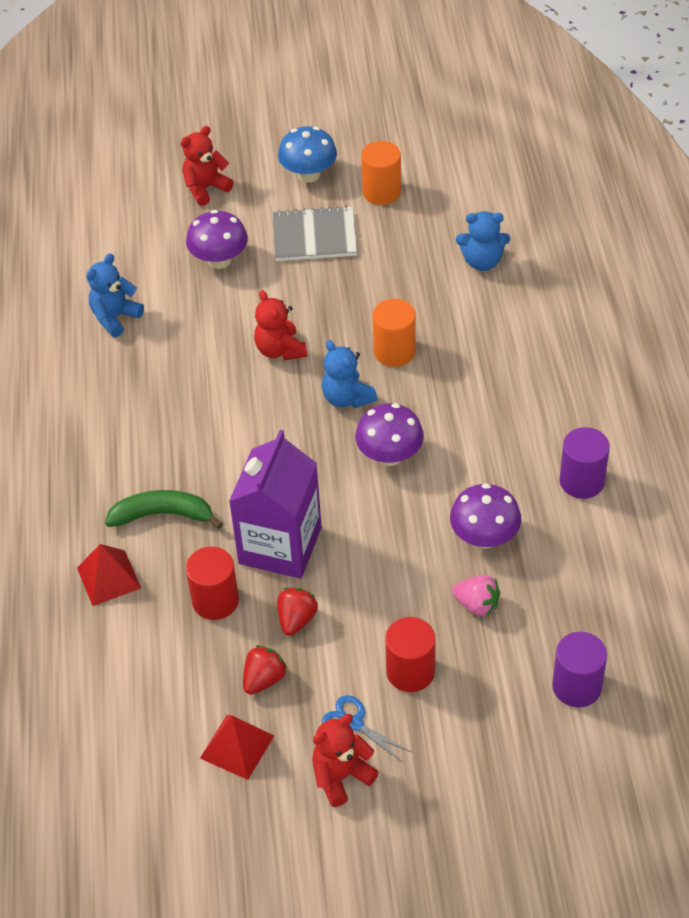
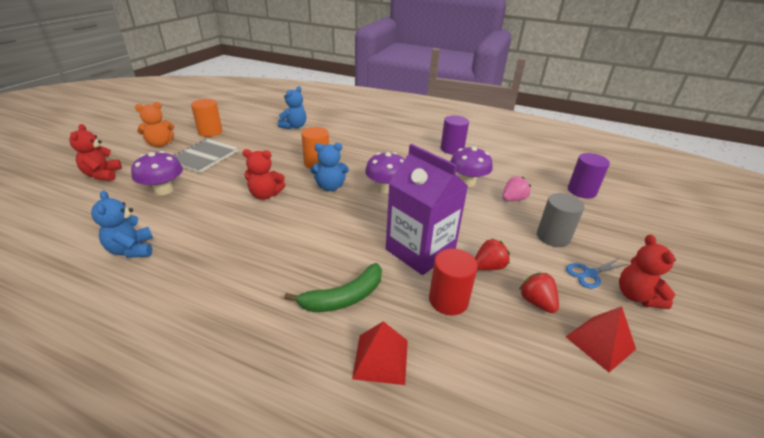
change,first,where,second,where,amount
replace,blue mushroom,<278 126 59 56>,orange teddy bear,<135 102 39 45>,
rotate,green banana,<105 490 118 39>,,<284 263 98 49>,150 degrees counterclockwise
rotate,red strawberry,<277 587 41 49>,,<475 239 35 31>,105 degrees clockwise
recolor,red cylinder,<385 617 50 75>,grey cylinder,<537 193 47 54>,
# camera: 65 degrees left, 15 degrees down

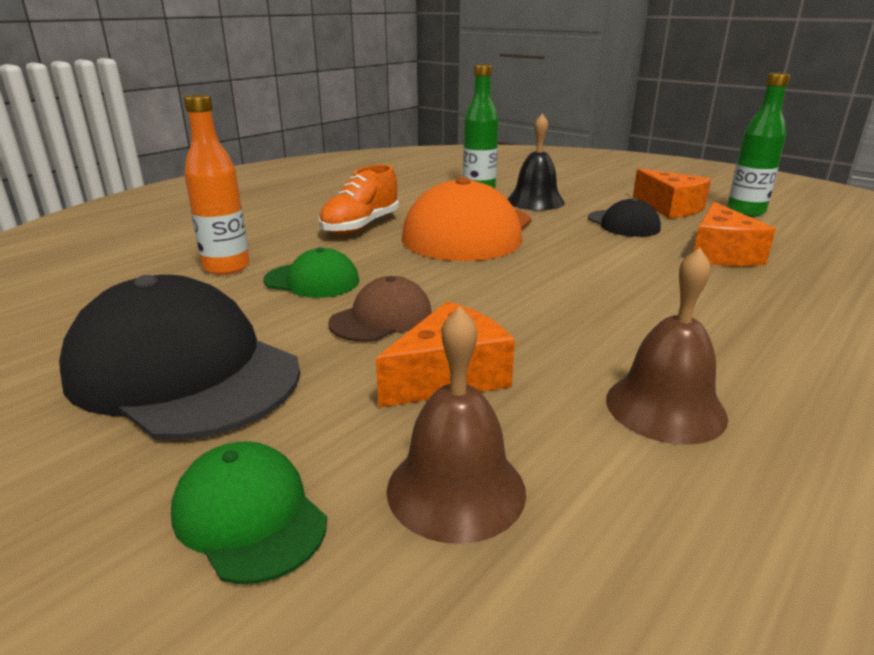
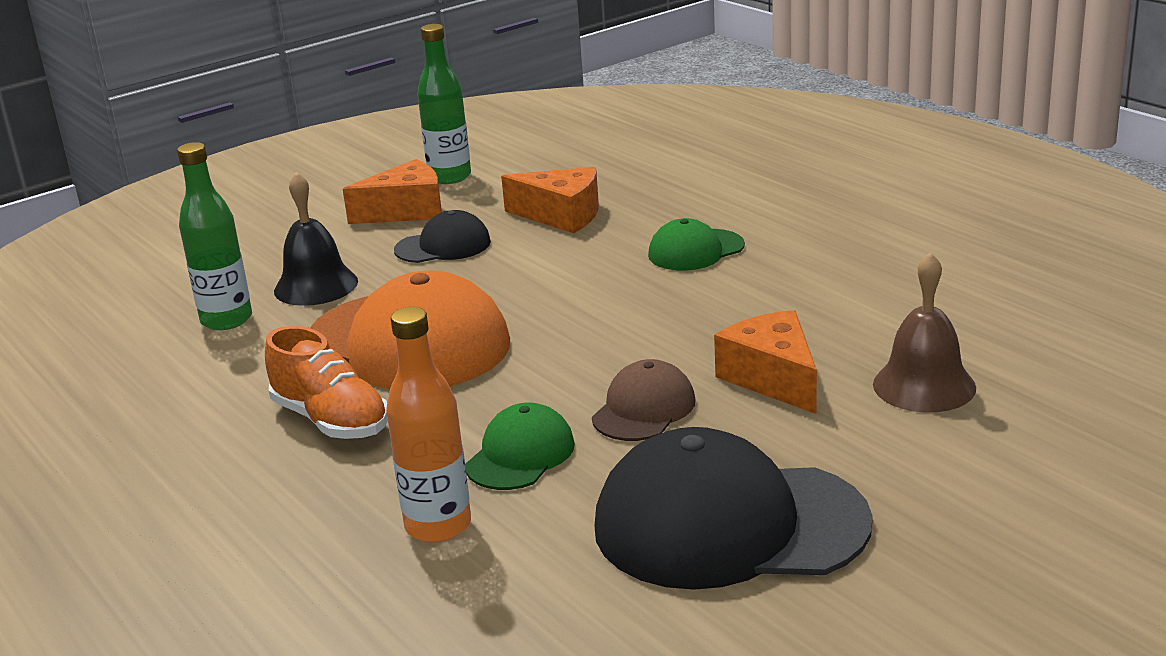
change,first,where,second,where,amount
delete,brown bell,<606 247 122 198>,,,
rotate,black cap,<59 275 241 165>,,<594 427 279 163>,45 degrees clockwise
rotate,brown cap,<328 276 104 66>,,<592 359 104 82>,60 degrees clockwise
move,green cap,<171 441 156 143>,,<648 218 97 52>,
# camera: 75 degrees left, 0 degrees up

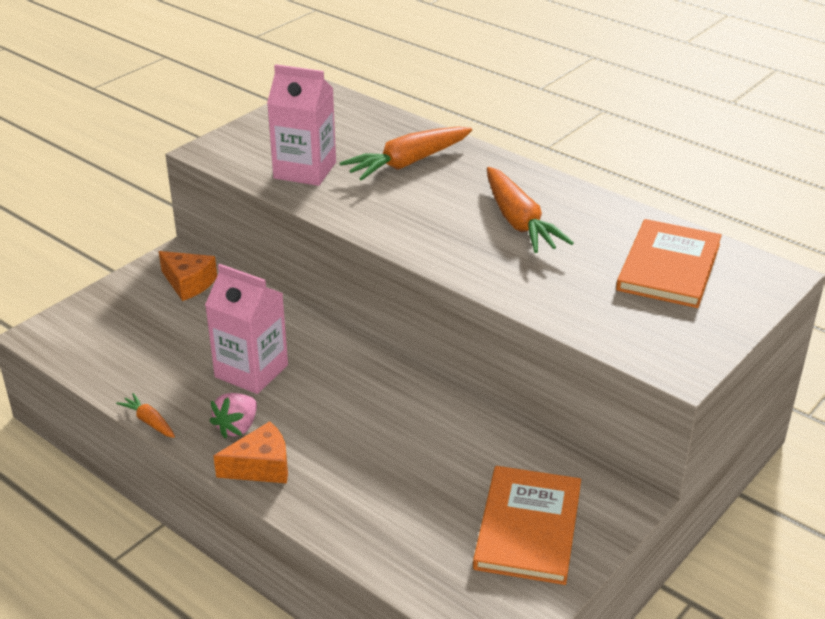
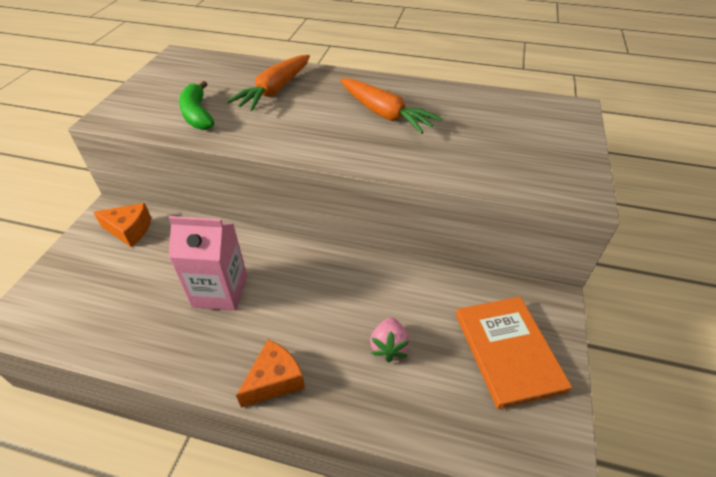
change,first,where,second,where,amount
replace,pink carton,<267 64 69 122>,green banana,<179 81 35 49>,
delete,orange book,<616 219 106 89>,,,
delete,orange carrot,<116 393 59 45>,,,
move,pink strawberry,<209 393 48 45>,,<370 317 40 45>,
# camera: 25 degrees left, 10 degrees up

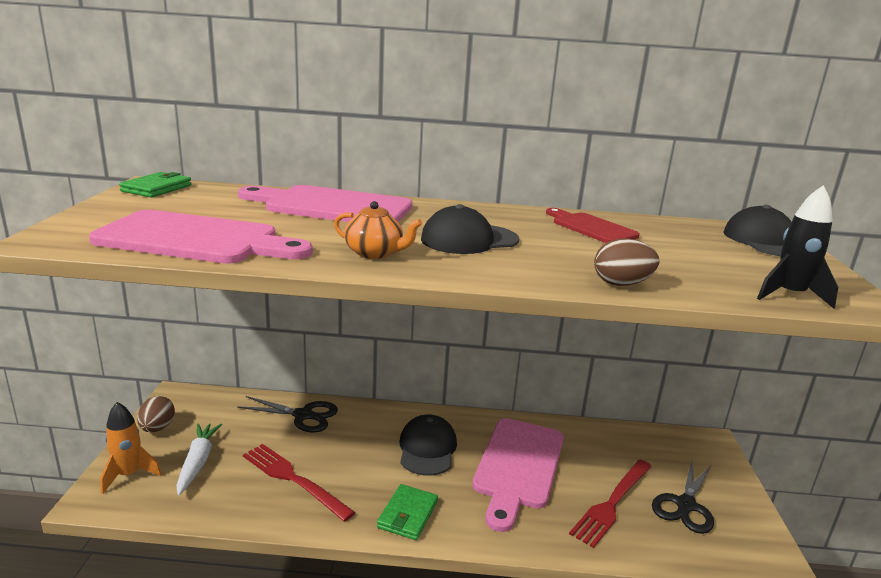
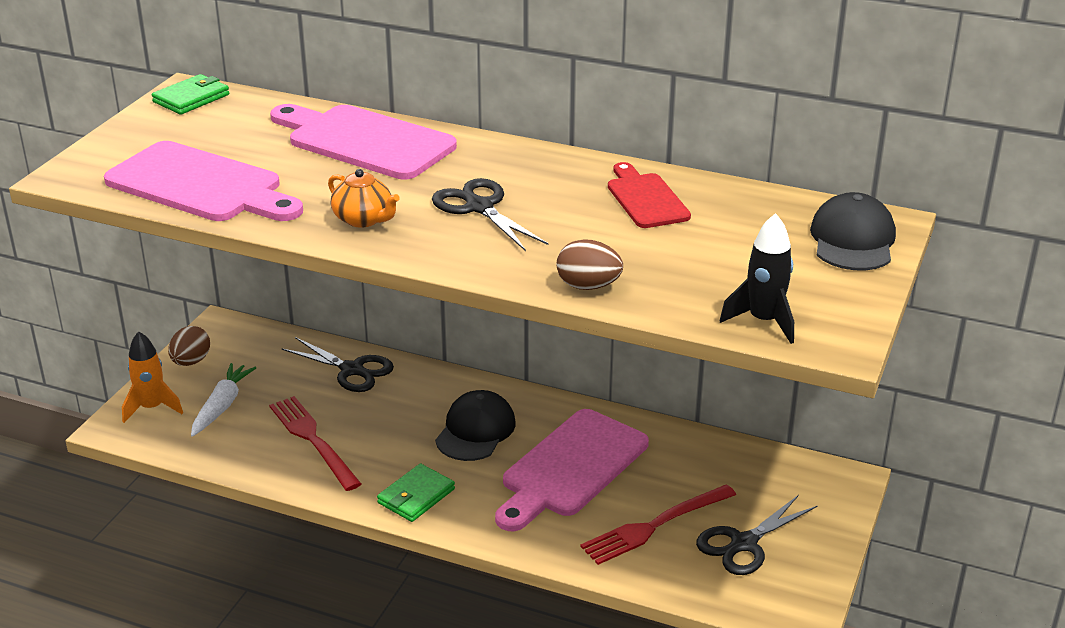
change,first,where,second,where,amount
replace,black cap,<421 204 98 50>,black scissors,<432 178 117 73>,
# camera: 20 degrees right, 10 degrees up

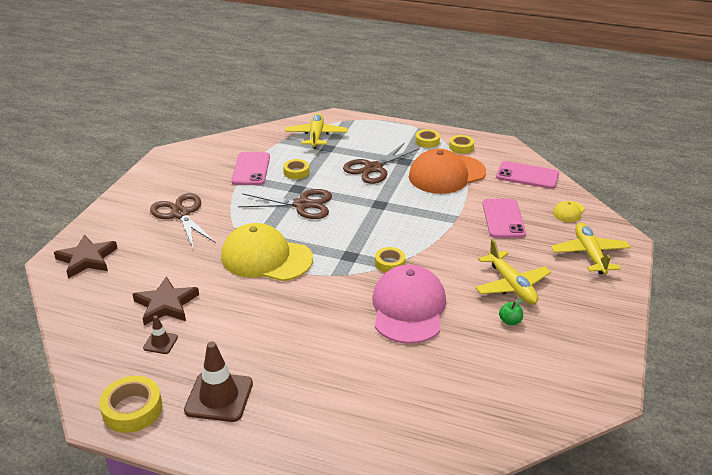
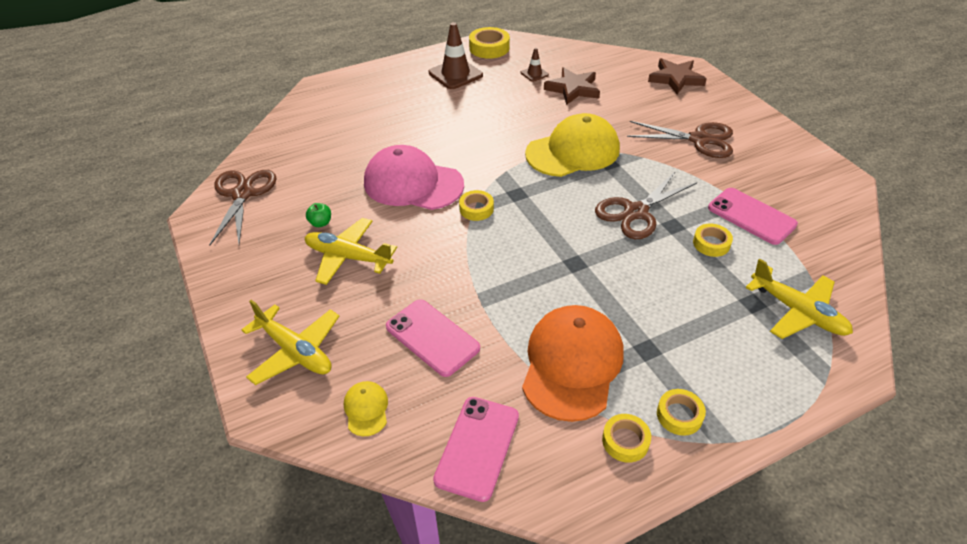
change,first,where,second,where,amount
move,brown scissors,<343 143 77 41>,,<210 170 66 75>,
rotate,pink phone,<496 161 63 28>,,<433 397 86 105>,45 degrees counterclockwise
rotate,pink cap,<372 265 74 79>,,<364 145 100 65>,150 degrees clockwise
# camera: 135 degrees right, 10 degrees up

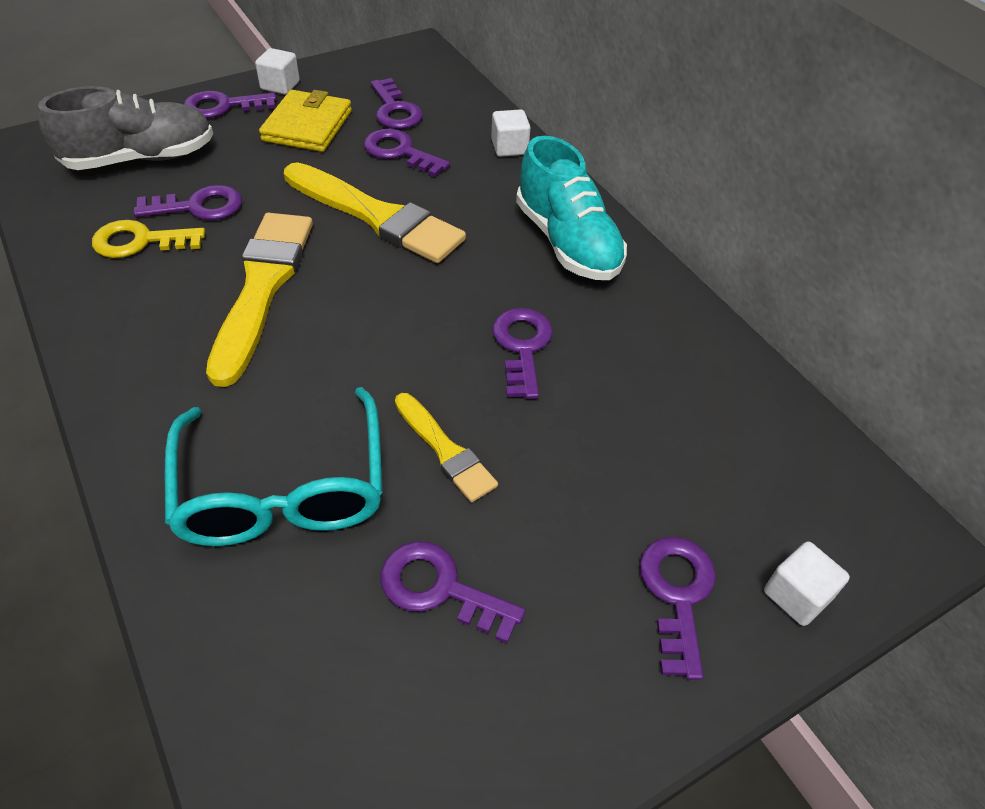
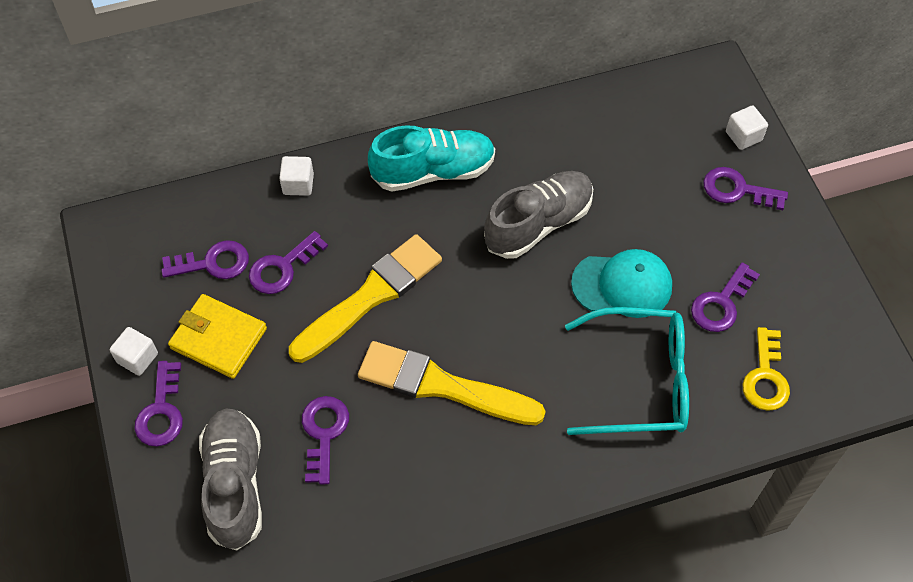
change,first,where,second,where,amount
move,yellow key,<92 220 113 38>,,<742 327 48 84>,
replace,purple key,<492 308 61 91>,grey shoe,<484 171 109 88>,
replace,yellow brush,<395 393 103 109>,turquoise cap,<571 249 101 69>,
# camera: 75 degrees left, 10 degrees up

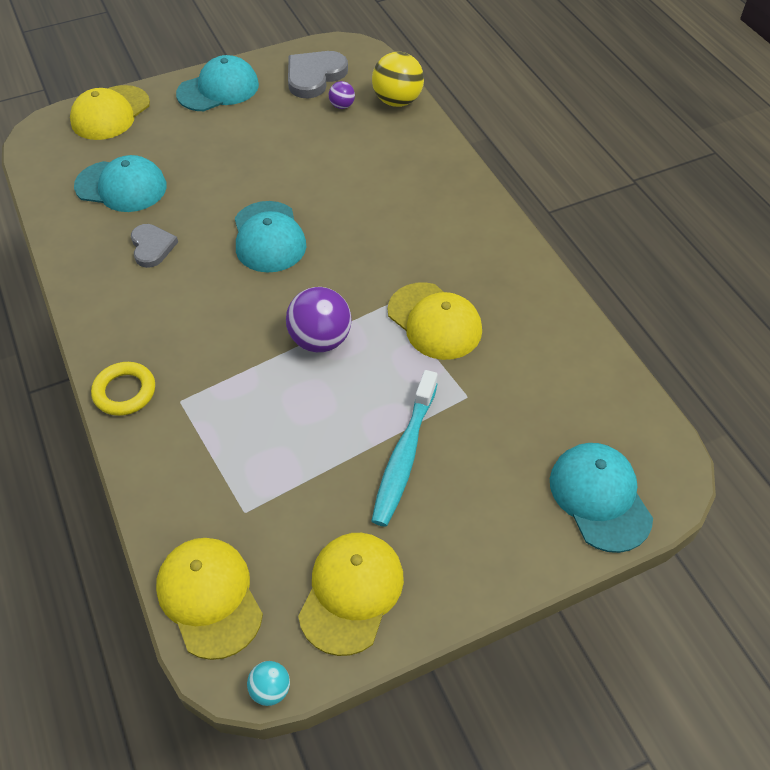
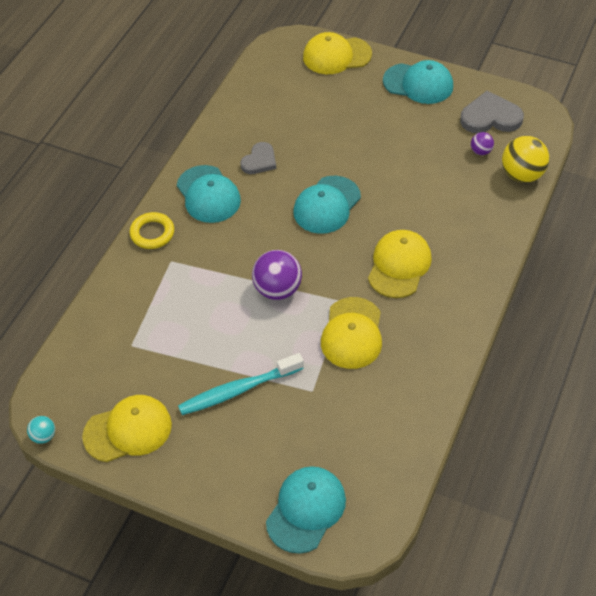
change,first,where,second,where,amount
move,turquoise cap,<74 155 93 57>,,<177 165 64 58>,
move,yellow cap,<156 538 107 122>,,<368 230 64 68>,
# camera: 50 degrees right, 0 degrees up

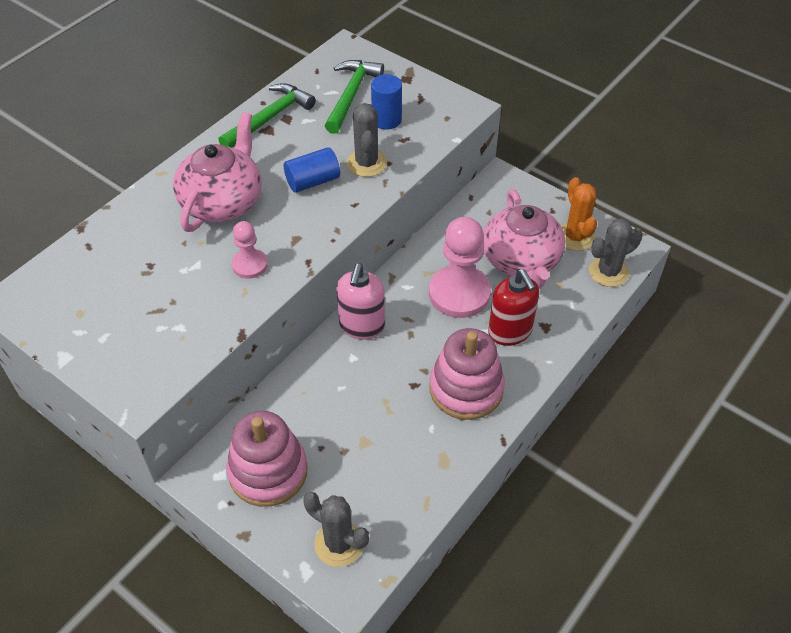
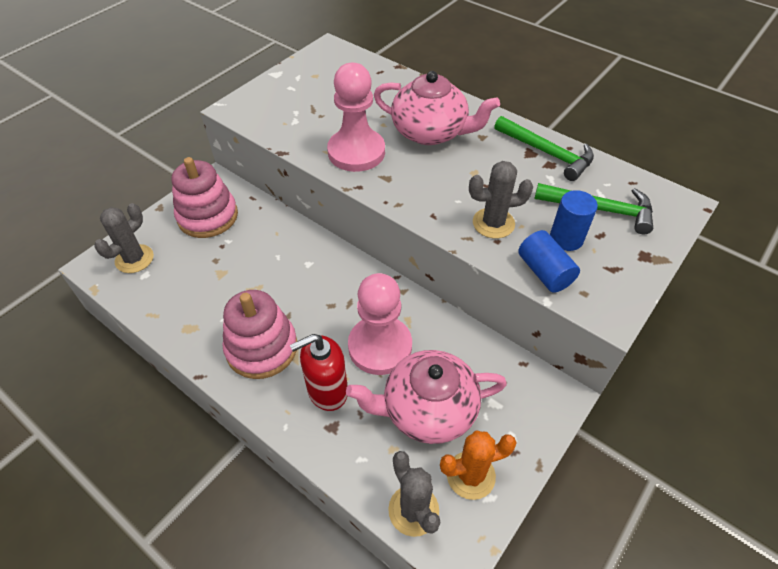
change,first,where,second,where,amount
move,blue cylinder,<284 147 56 46>,,<518 230 62 63>,
resize,pink pawn,<232 221 36 58>,,<327 62 58 110>,x1.89
delete,pink soap dispenser,<336 263 49 77>,,,
# camera: 90 degrees right, 0 degrees up

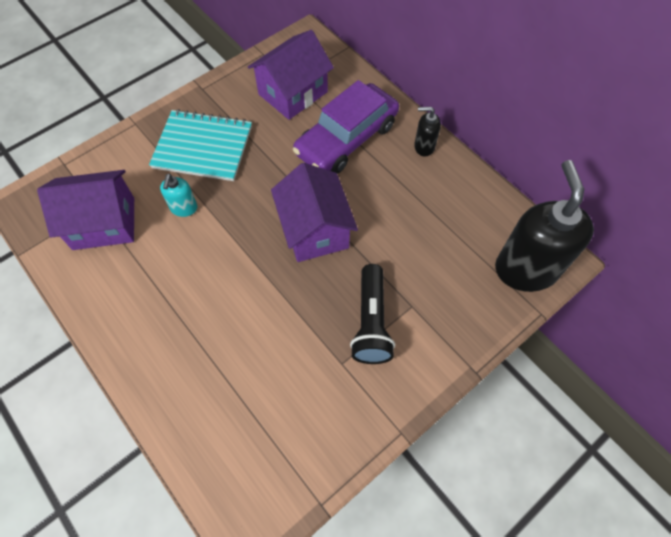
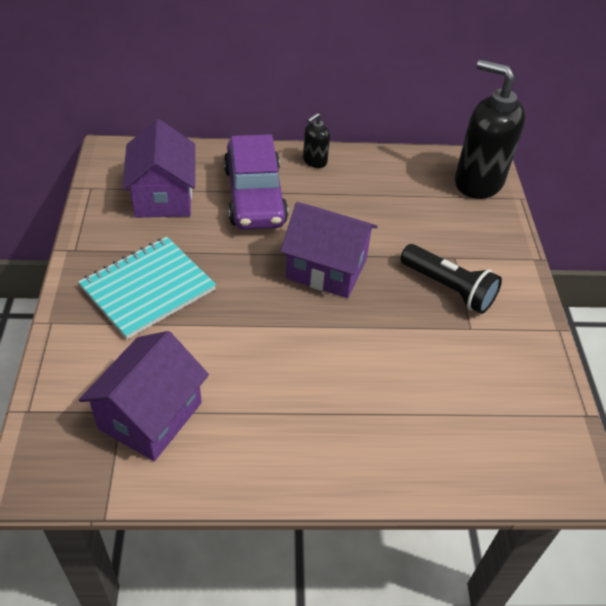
change,first,where,second,where,amount
delete,turquoise soap dispenser,<160 174 37 43>,,,
# camera: 55 degrees left, 15 degrees down

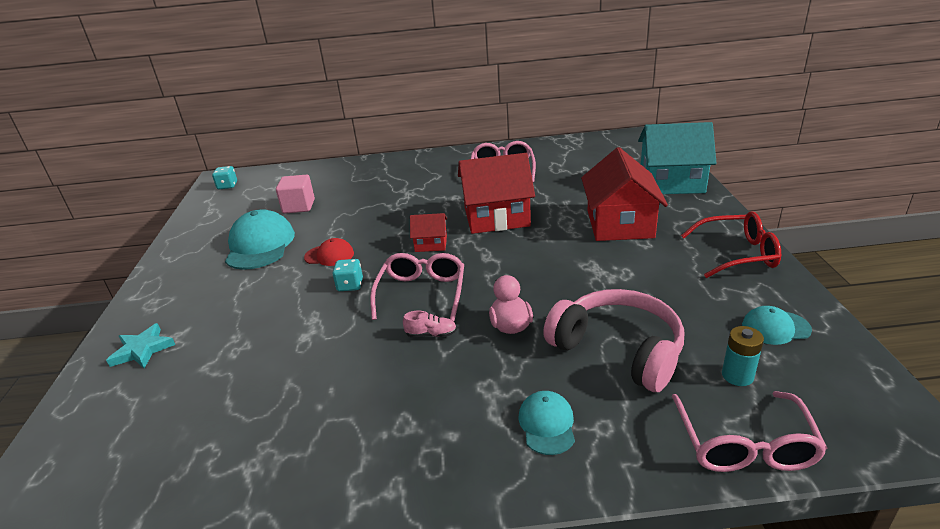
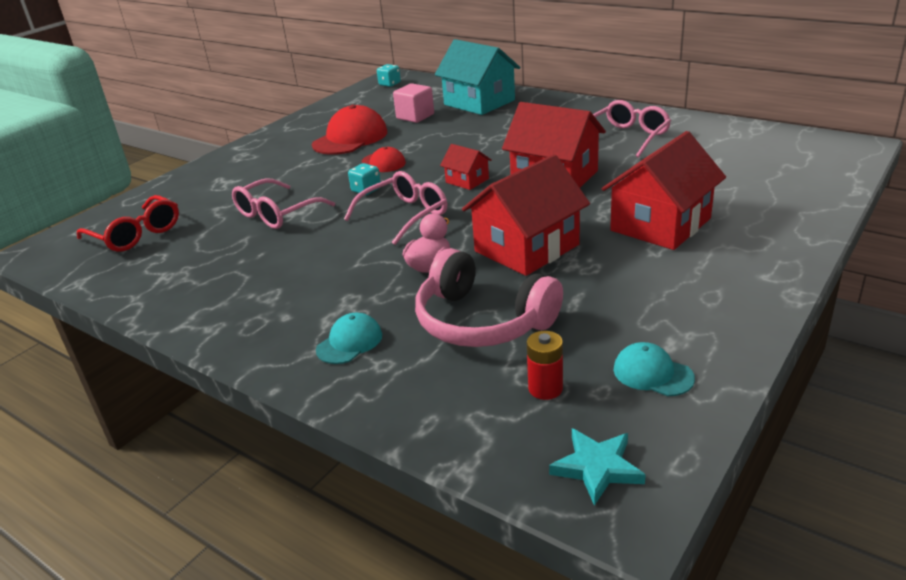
change,first,where,second,where,amount
move,turquoise house,<638 122 79 72>,,<435 39 85 76>,
recolor,turquoise cap,<225 209 70 61>,red cap,<312 105 75 50>,
move,red glasses,<681 211 100 67>,,<77 195 102 57>,
rotate,pink headphones,<543 289 141 103>,,<415 248 148 99>,135 degrees clockwise
delete,pink shoe,<403 311 54 26>,,,
move,turquoise star,<106 323 69 46>,,<549 428 97 78>,
recolor,turquoise battery,<722 326 42 60>,red battery,<527 331 36 69>,
move,pink glasses,<671 391 157 81>,,<232 178 103 51>,
insert,,,red house,<462 154 128 122>,
# camera: 40 degrees right, 0 degrees up

